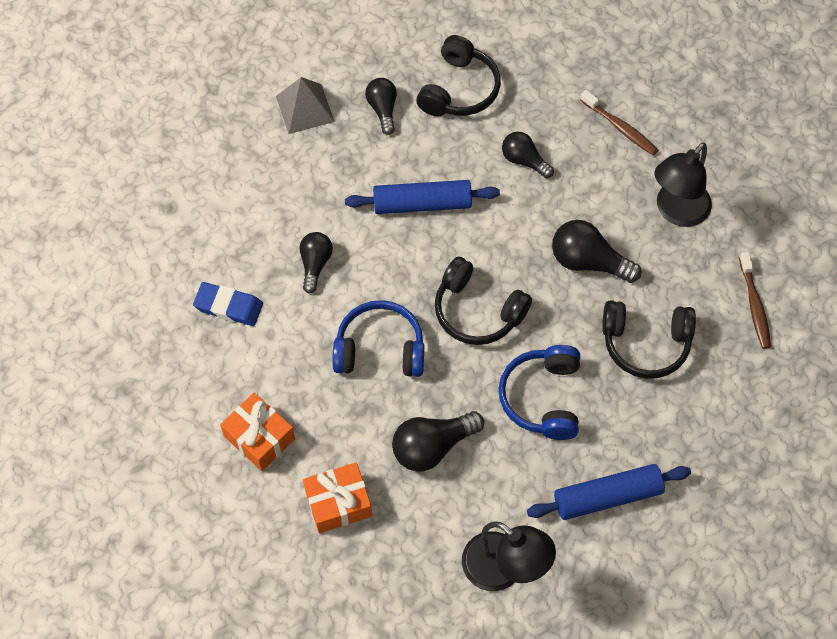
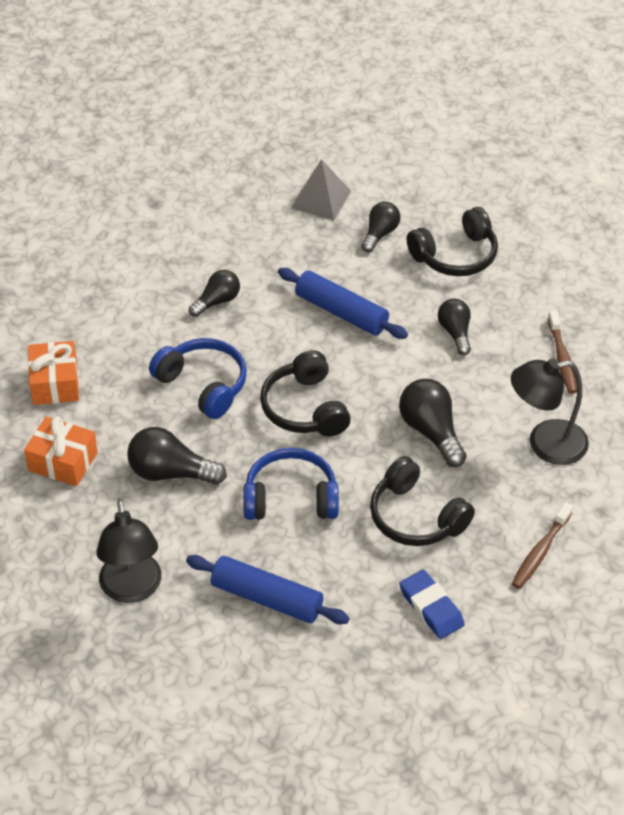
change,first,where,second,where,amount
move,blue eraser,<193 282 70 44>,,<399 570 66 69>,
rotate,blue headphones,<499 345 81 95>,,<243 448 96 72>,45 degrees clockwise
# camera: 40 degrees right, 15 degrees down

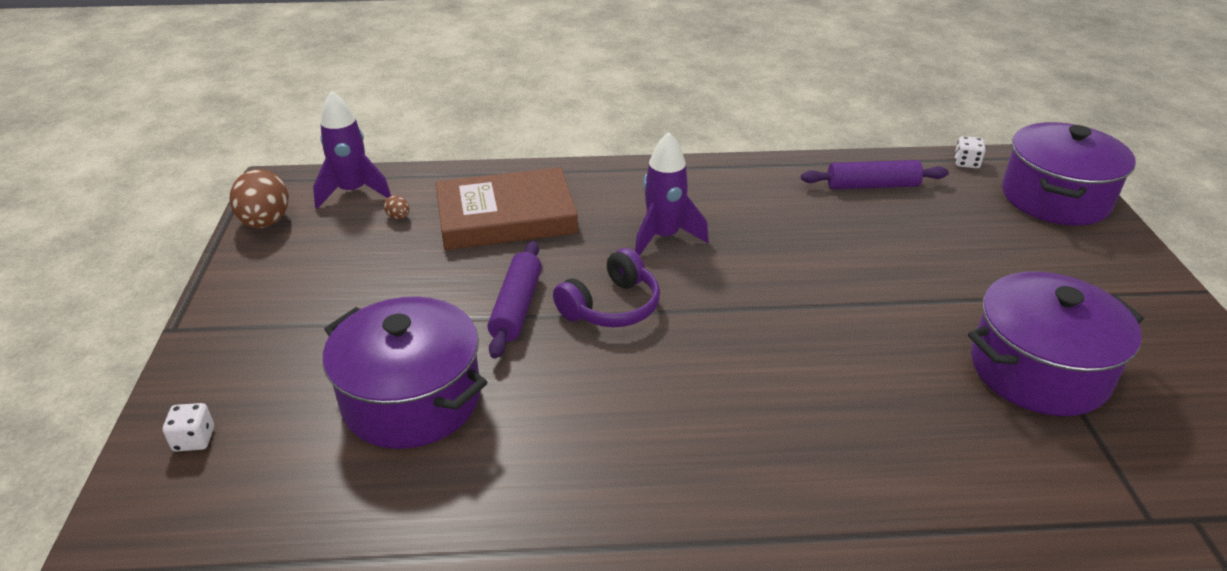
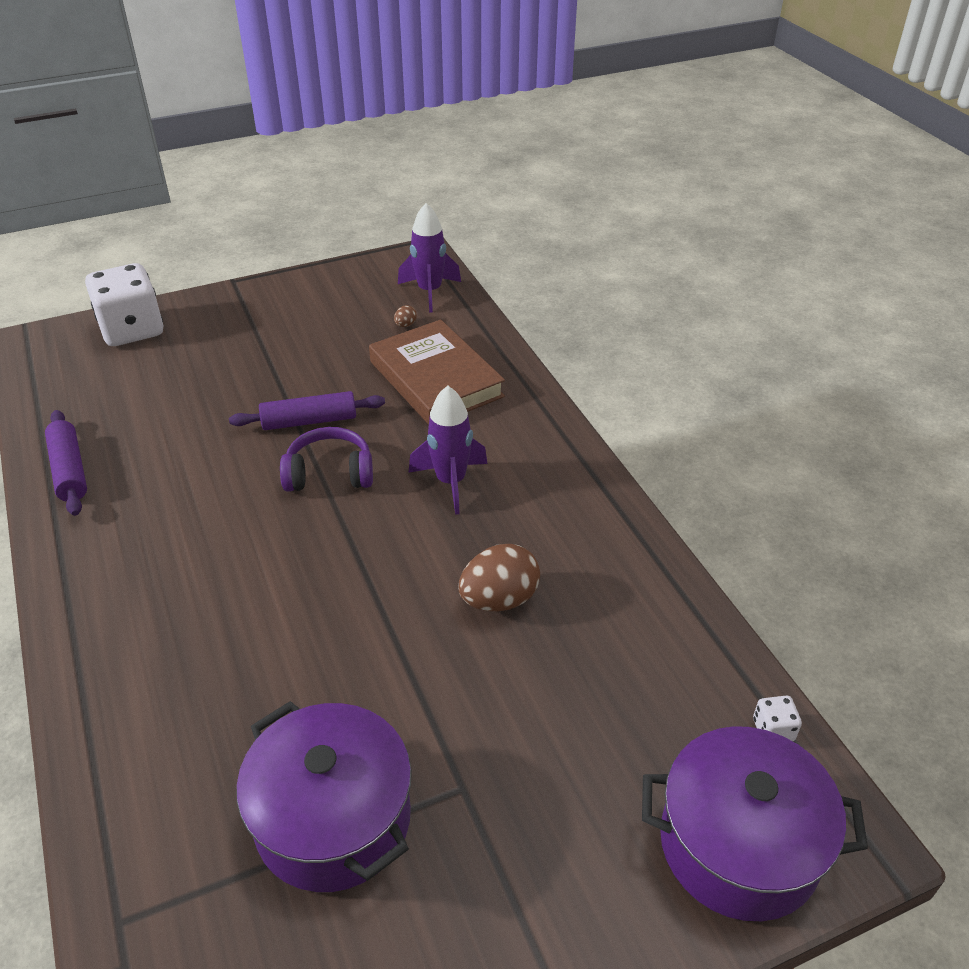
change,first,where,second,where,amount
move,purple rolling pin,<801 160 148 29>,,<45 410 42 106>,
move,brown egg,<230 169 59 59>,,<459 544 81 67>,
rotate,purple headphones,<553 248 107 79>,,<280 427 93 65>,150 degrees clockwise
delete,purple pot,<323 296 165 153>,,,
resize,white dice,<163 403 51 49>,,<85 263 78 83>,x2.48
# camera: 70 degrees right, 5 degrees up

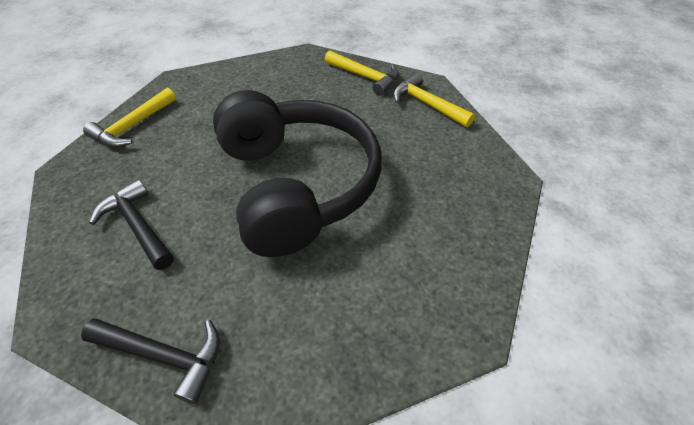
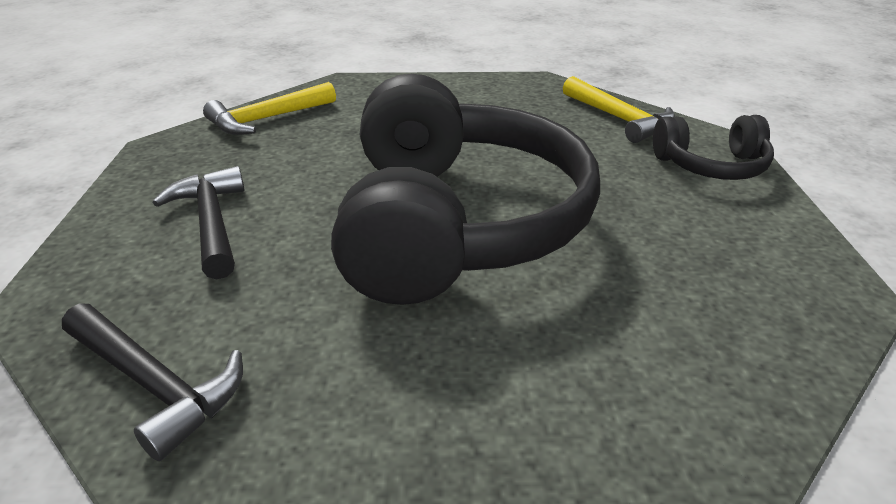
change,first,where,second,where,amount
replace,yellow hammer,<393 72 82 56>,black headphones,<653 115 121 65>,
# camera: 20 degrees right, 15 degrees down

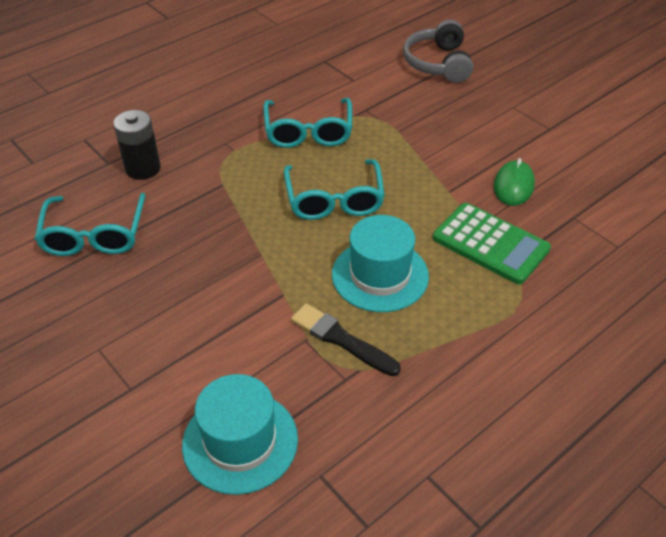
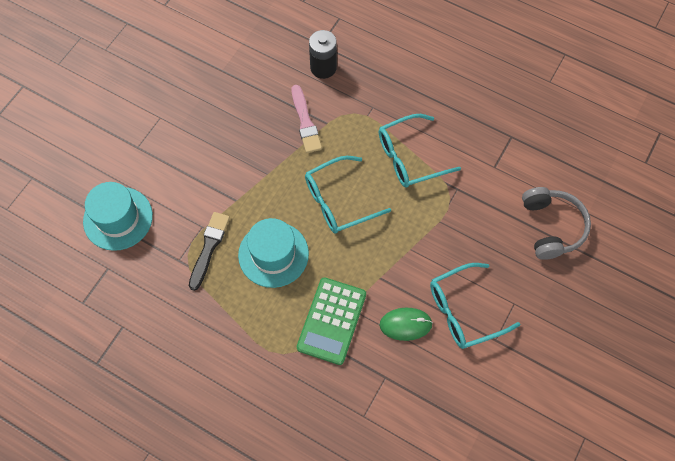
change,first,where,second,where,amount
rotate,grey headphones,<403 20 70 63>,,<522 187 69 73>,105 degrees clockwise
move,turquoise glasses,<35 193 110 63>,,<430 263 90 86>,
insert,,,pink brush,<292 85 30 68>,
# camera: 70 degrees right, 20 degrees up

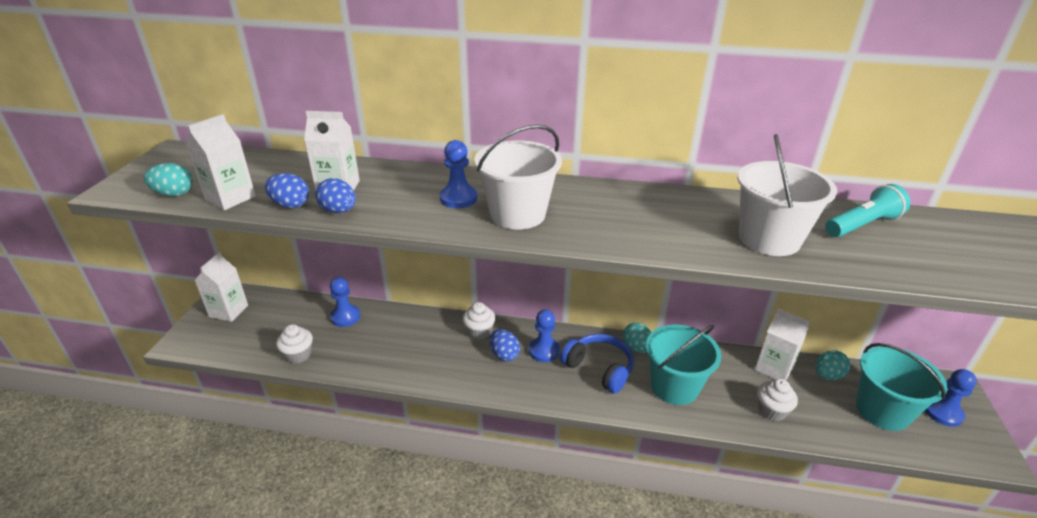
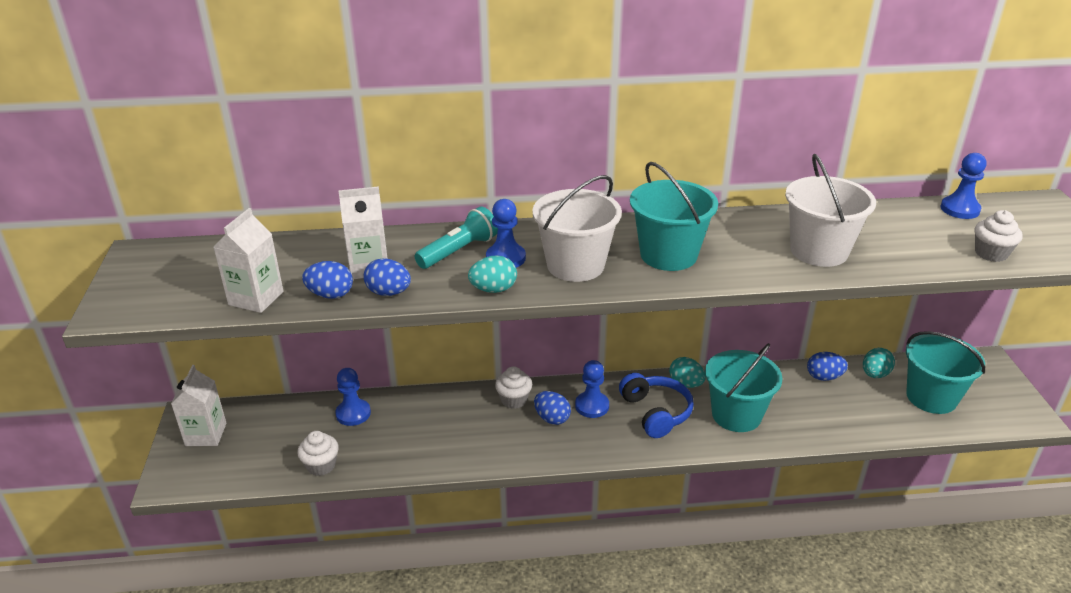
change,first,where,second,where,amount
move,turquoise egg,<144 163 49 34>,,<468 255 49 38>,
move,turquoise flashlight,<825 184 85 53>,,<414 206 84 63>,
replace,white carton,<755 309 55 71>,blue egg,<807 352 41 29>,
rotate,blue headphones,<560 334 74 60>,,<619 373 75 65>,45 degrees clockwise
move,blue pawn,<925 369 52 58>,,<940 153 46 66>,
move,white cupcake,<757 379 41 42>,,<975 210 48 52>,
insert,,,turquoise bucket,<630 162 88 109>,
# camera: 15 degrees left, 0 degrees up

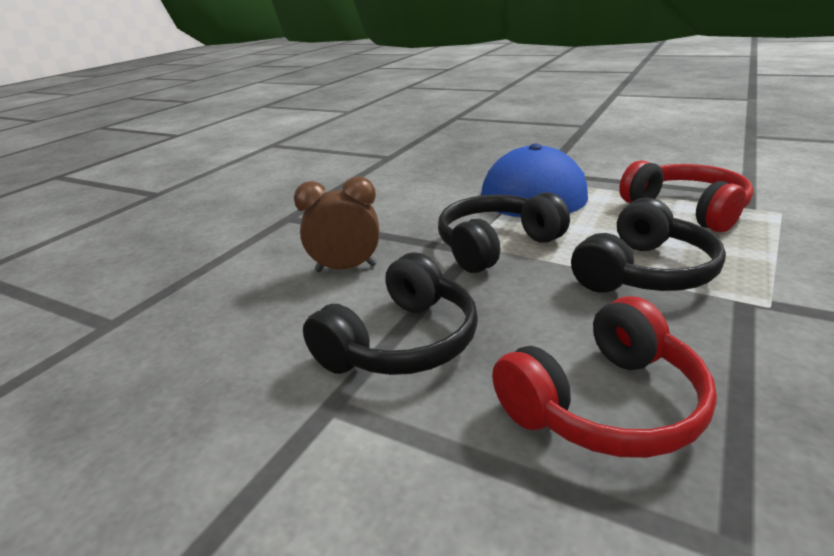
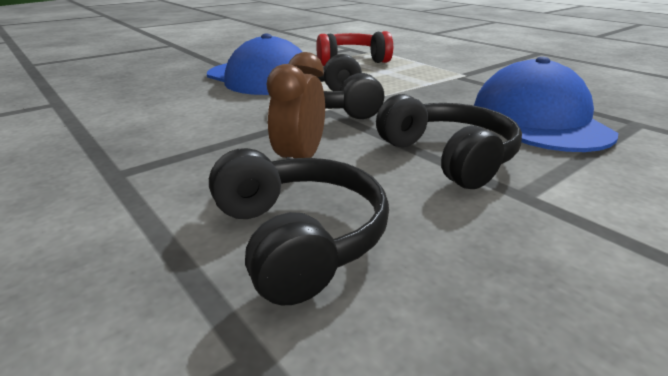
change,first,where,second,where,amount
move,black headphones,<571 198 155 95>,,<209 148 180 157>,
replace,red headphones,<492 296 225 162>,blue cap,<474 57 144 95>,
# camera: 70 degrees left, 0 degrees up

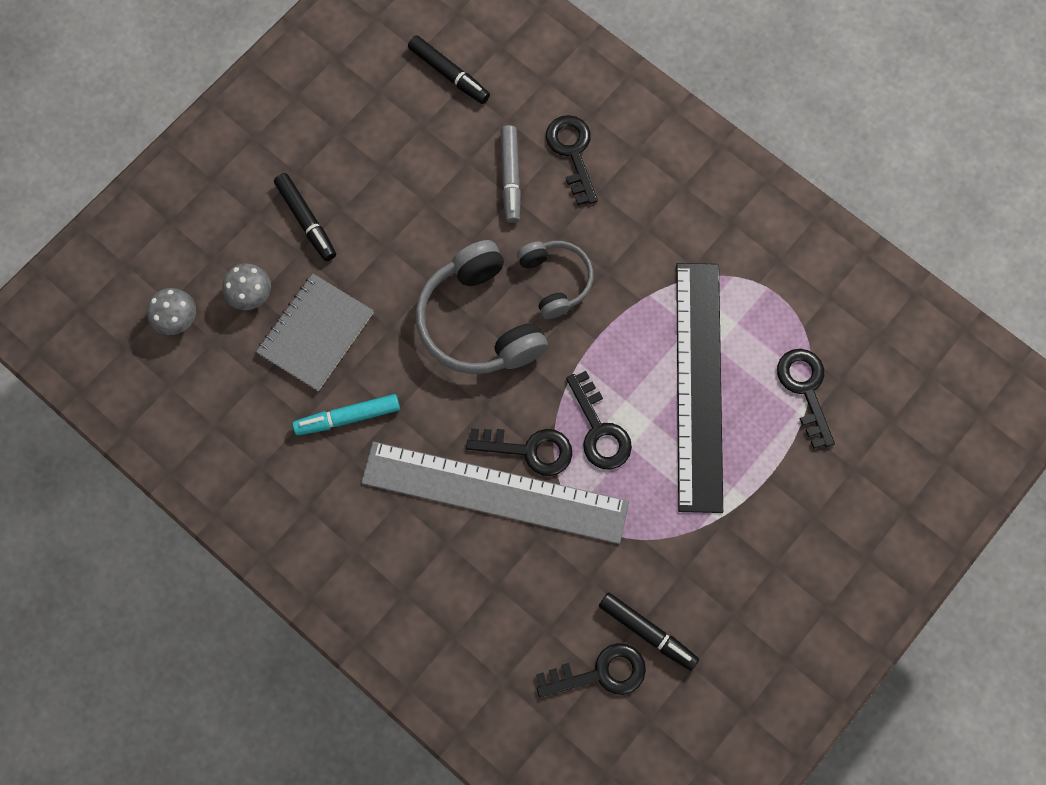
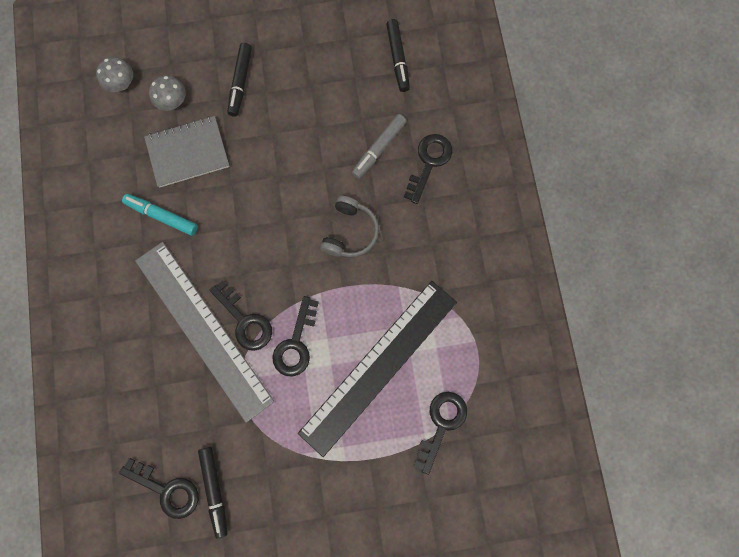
change,first,where,second,where,amount
delete,grey headphones,<416 240 132 134>,,,
# camera: 40 degrees right, 5 degrees up

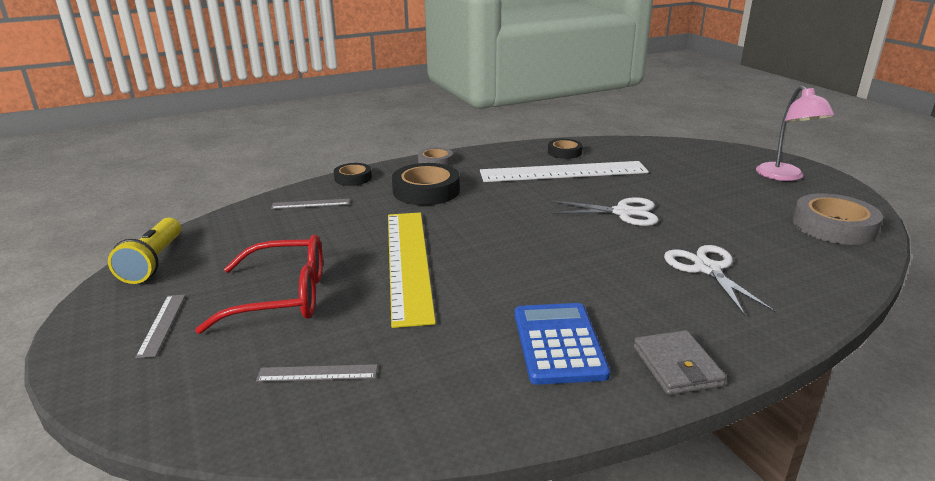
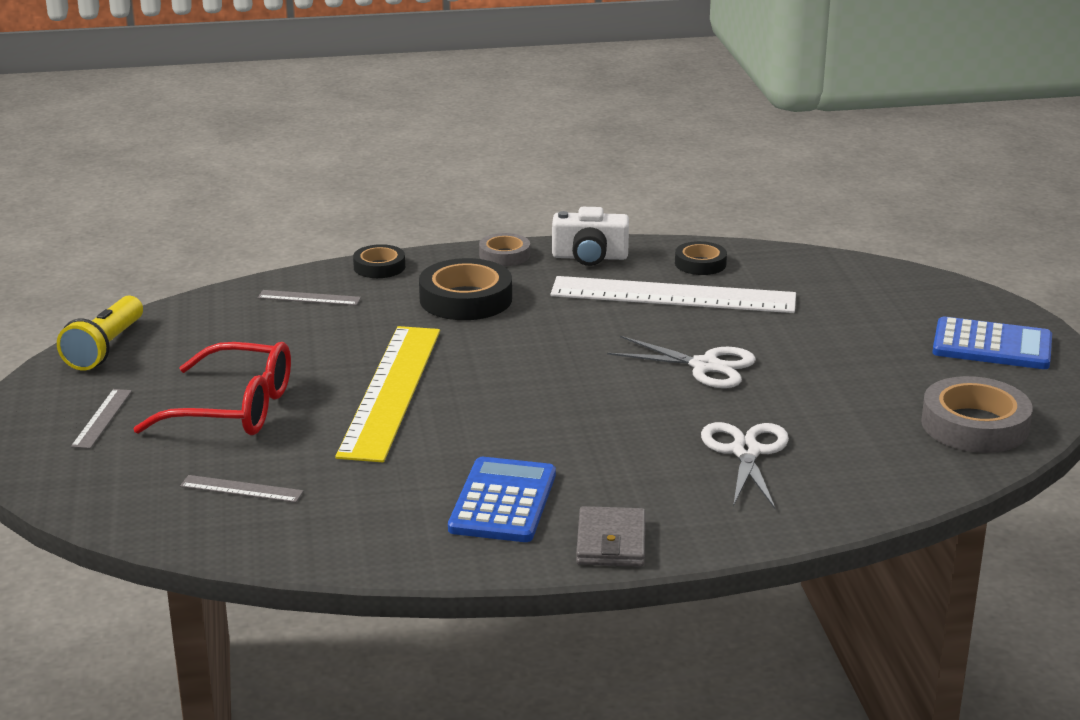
change,first,where,second,where,amount
replace,pink lamp,<756 86 79 95>,blue calculator,<932 316 120 53>,
insert,,,white camera,<552 207 77 59>,
# camera: 15 degrees right, 0 degrees up

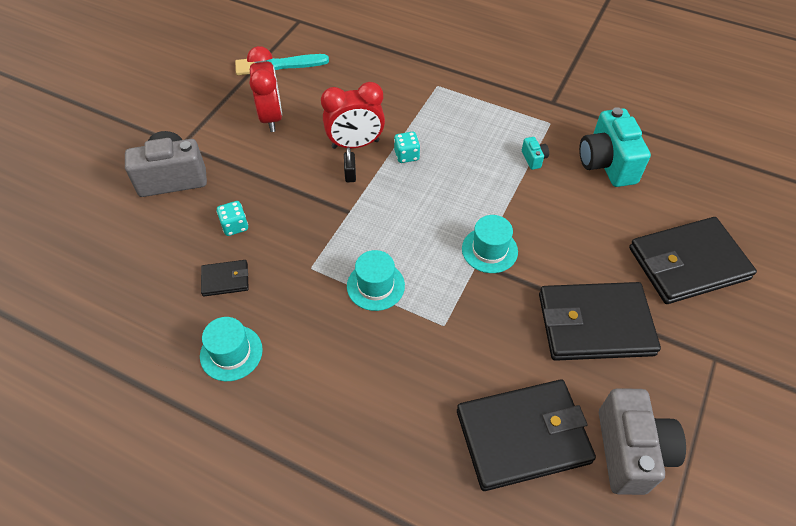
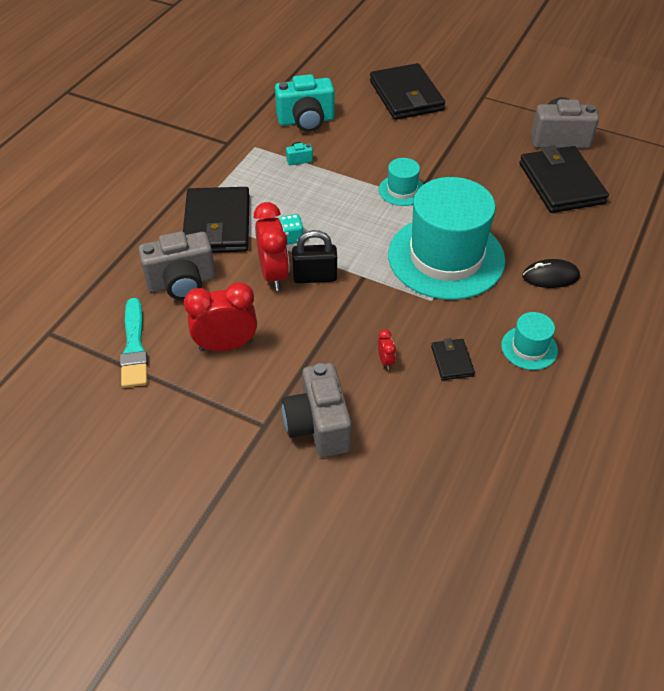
change,first,where,second,where,amount
resize,black padlock,<344 147 12 35>,,<292 230 45 53>,x1.80
replace,turquoise dice,<217 201 31 35>,red clock,<378 329 18 41>,
resize,turquoise hat,<347 250 58 61>,,<388 177 118 123>,x2.29
move,black wallet,<539 282 122 79>,,<183 187 67 66>,
insert,,,grey camera,<138 231 78 69>,
insert,,,black mouse,<522 259 58 29>,
# camera: 90 degrees left, 5 degrees down

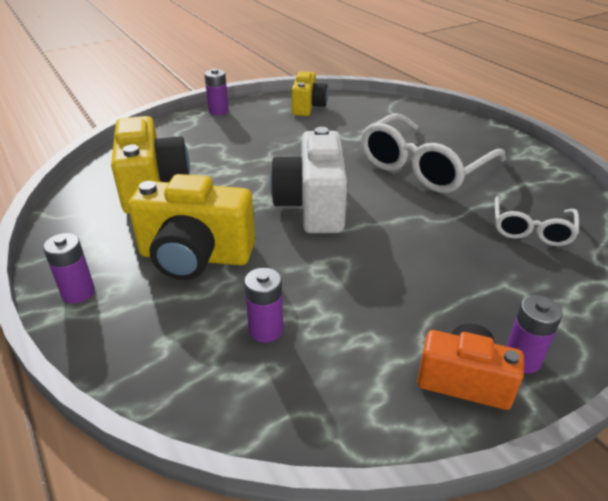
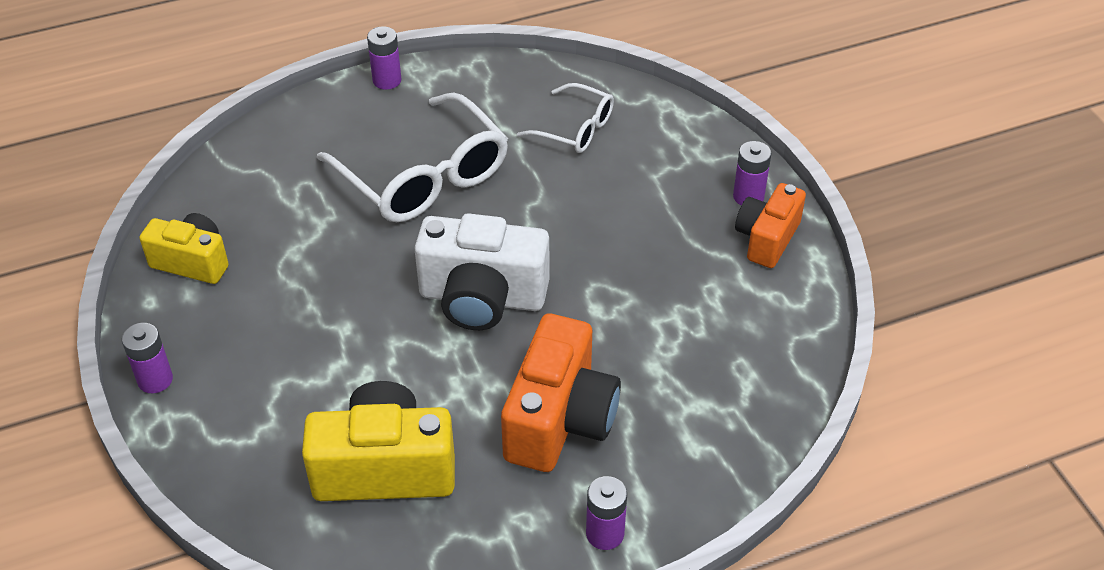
change,first,where,second,where,amount
recolor,yellow camera,<128 174 127 106>,orange camera,<501 313 120 159>,
move,purple battery,<244 268 39 75>,,<367 26 34 64>,
# camera: 80 degrees left, 10 degrees up

